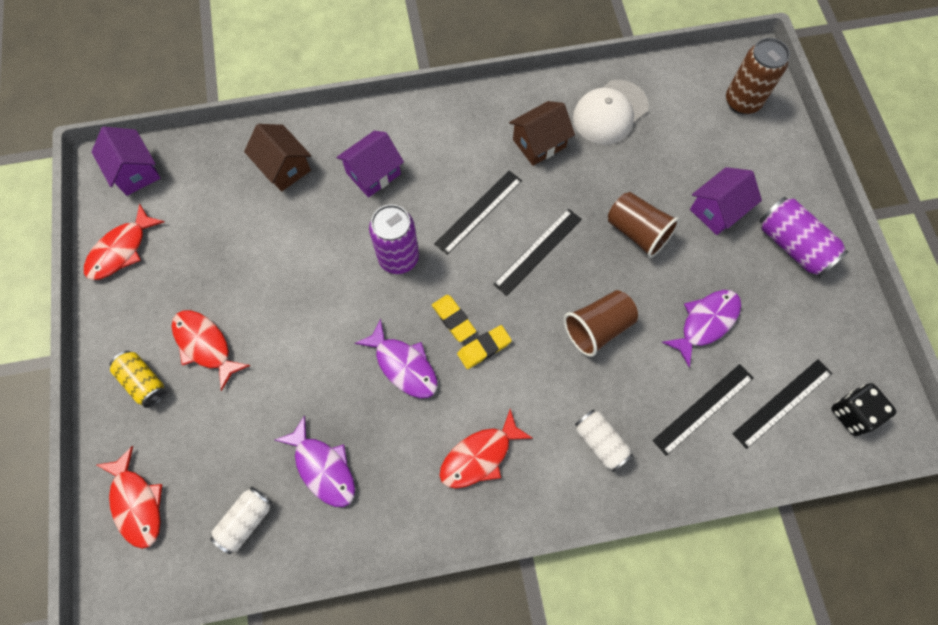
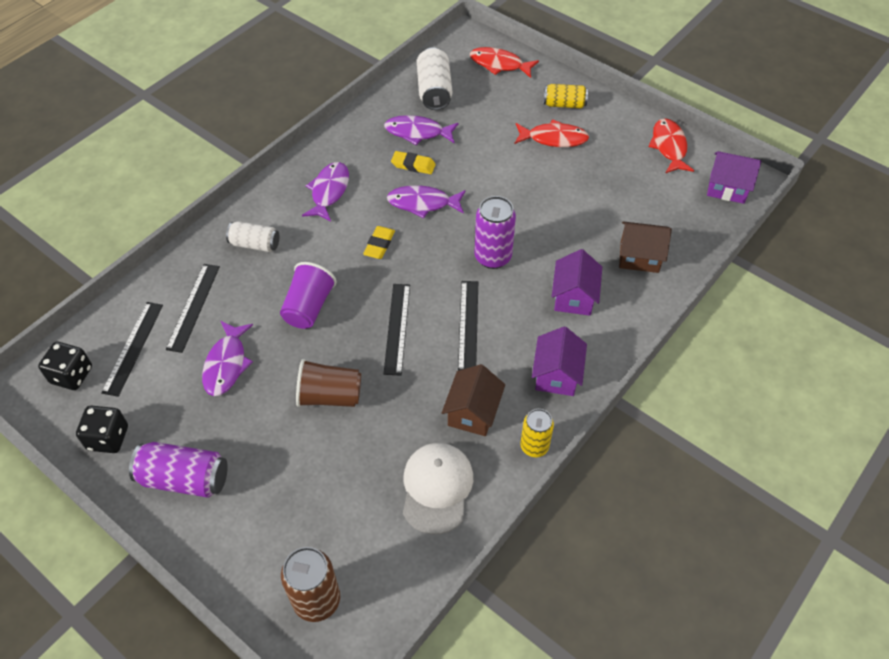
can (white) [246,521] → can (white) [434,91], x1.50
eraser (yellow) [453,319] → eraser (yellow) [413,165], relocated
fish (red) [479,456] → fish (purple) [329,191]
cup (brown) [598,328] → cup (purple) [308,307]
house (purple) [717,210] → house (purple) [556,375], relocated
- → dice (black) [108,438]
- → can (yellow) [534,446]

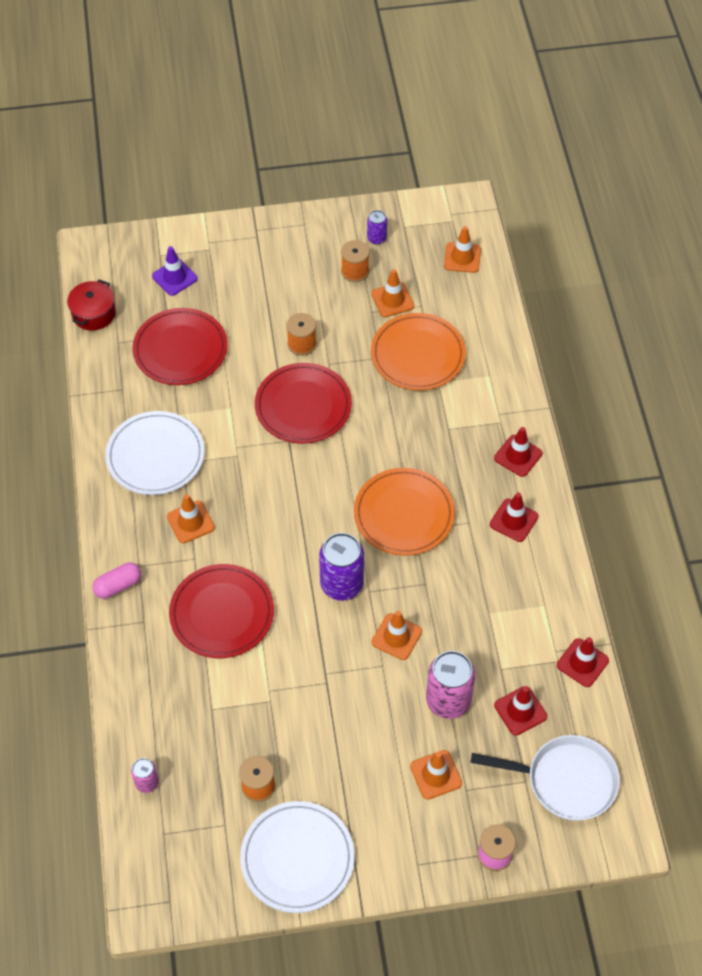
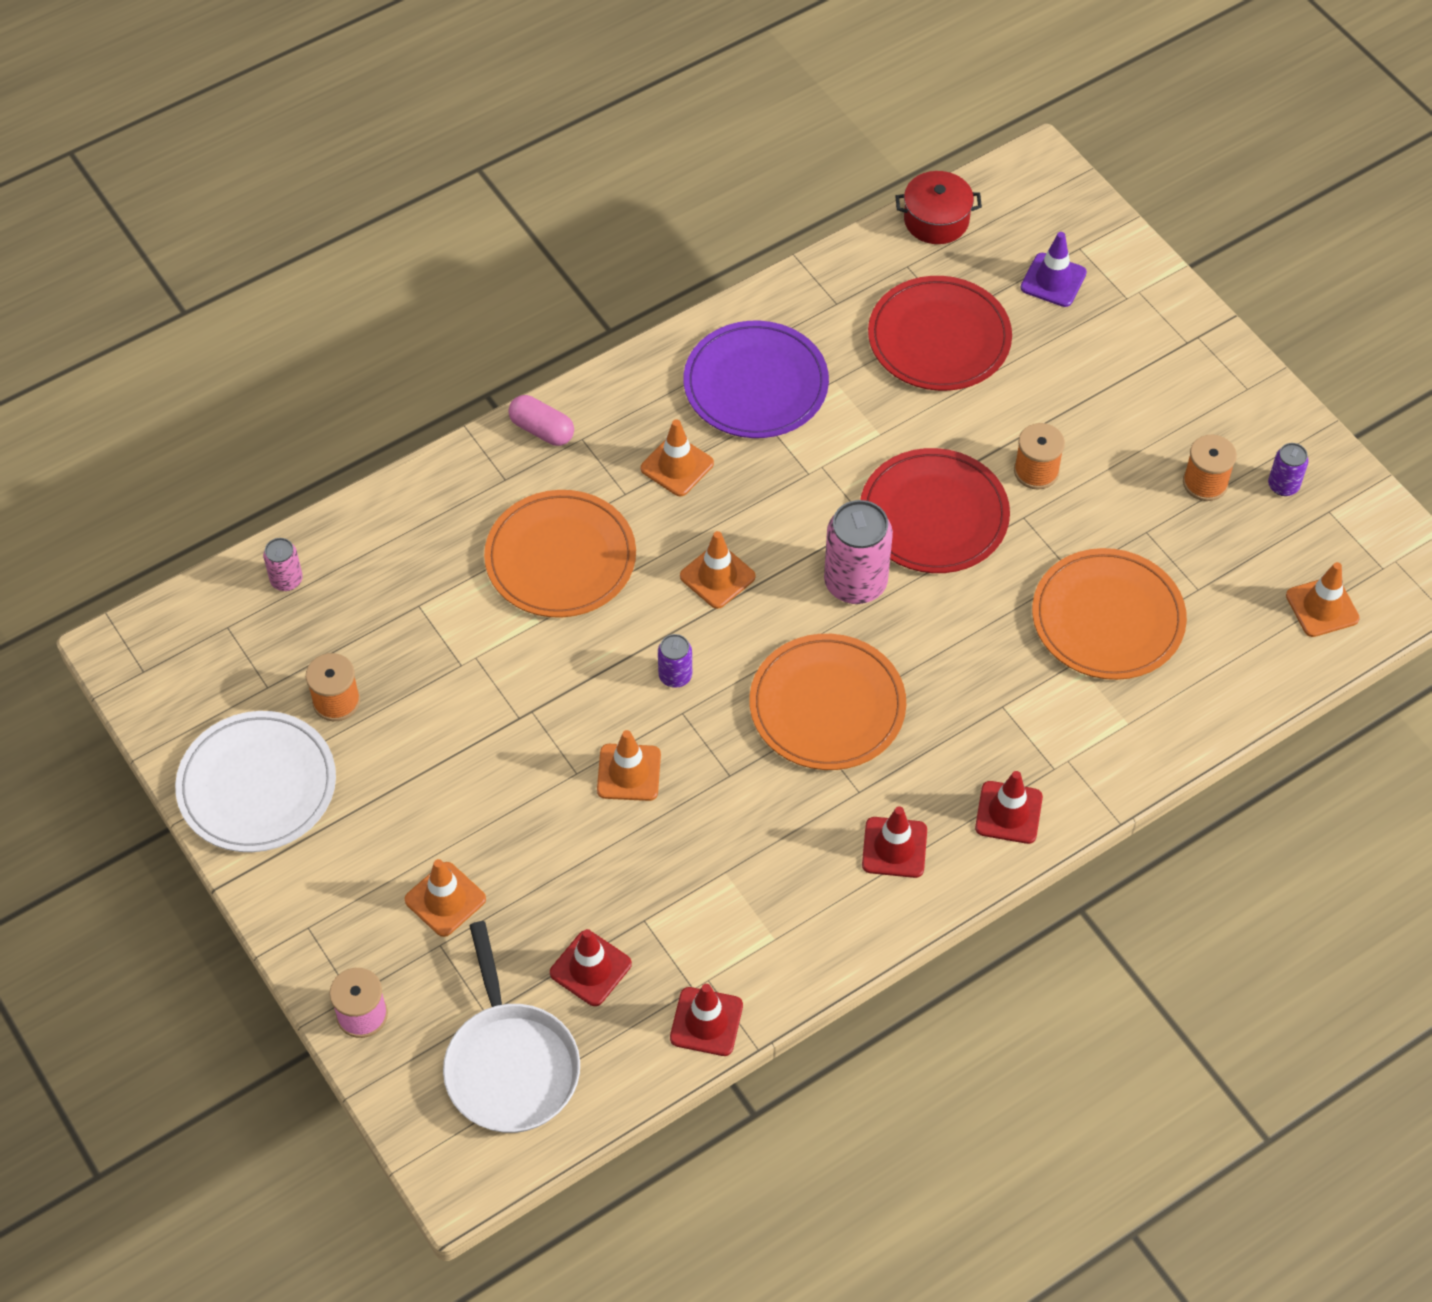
plate (white) [155,455] → plate (purple) [756,384]
plate (red) [222,613] → plate (orange) [560,558]
can (purple) [341,584] → can (purple) [675,676], x0.52
traffic cone (orange) [392,300] → traffic cone (orange) [717,576], relocated
can (pink) [448,700] → can (pink) [855,583], relocated

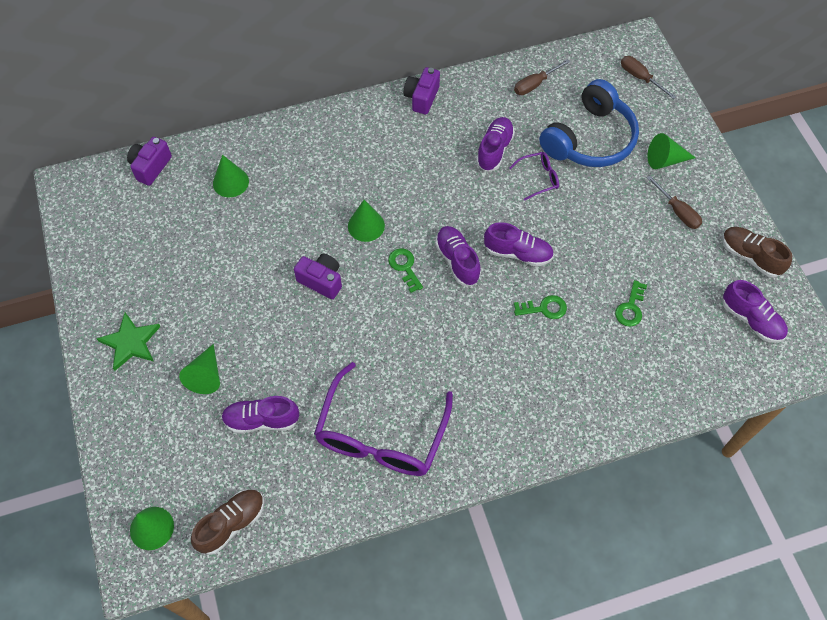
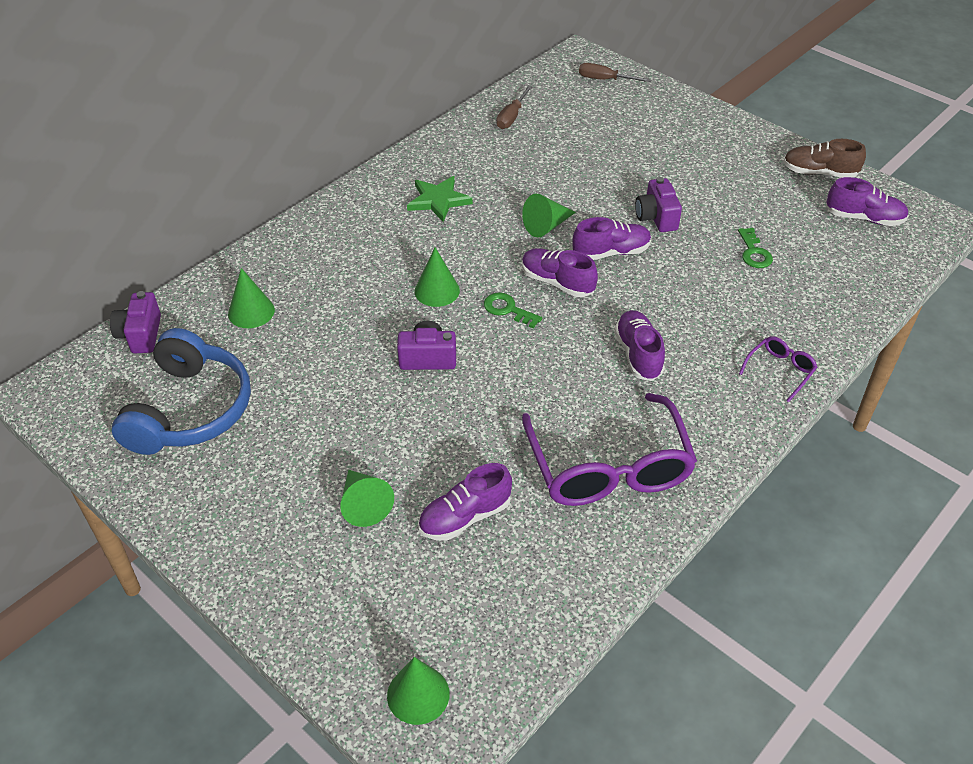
star (green) [130,342] → star (green) [438,200], relocated
shoe (brown) [231,524] → -
camera (purple) [422,98] → camera (purple) [656,217], relocated
shoe (purple) [494,150] → shoe (purple) [638,354], relocated
glasses (purple) [539,178] → glasses (purple) [780,370], relocated
key (green) [544,308] → -
headphones (blue) [590,139] → headphones (blue) [190,410], relocated
cone (green) [665,160] → cone (green) [546,226], relocated
screwdriver (brown) [677,211] → -

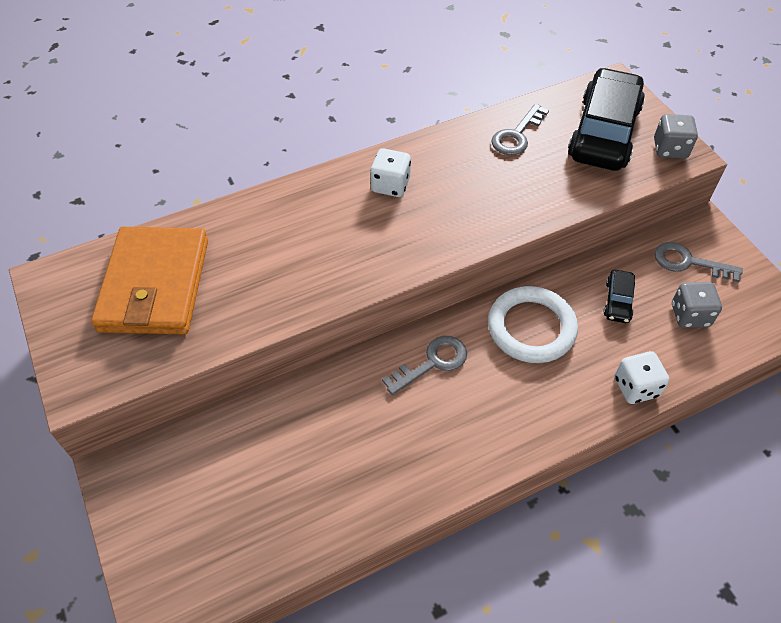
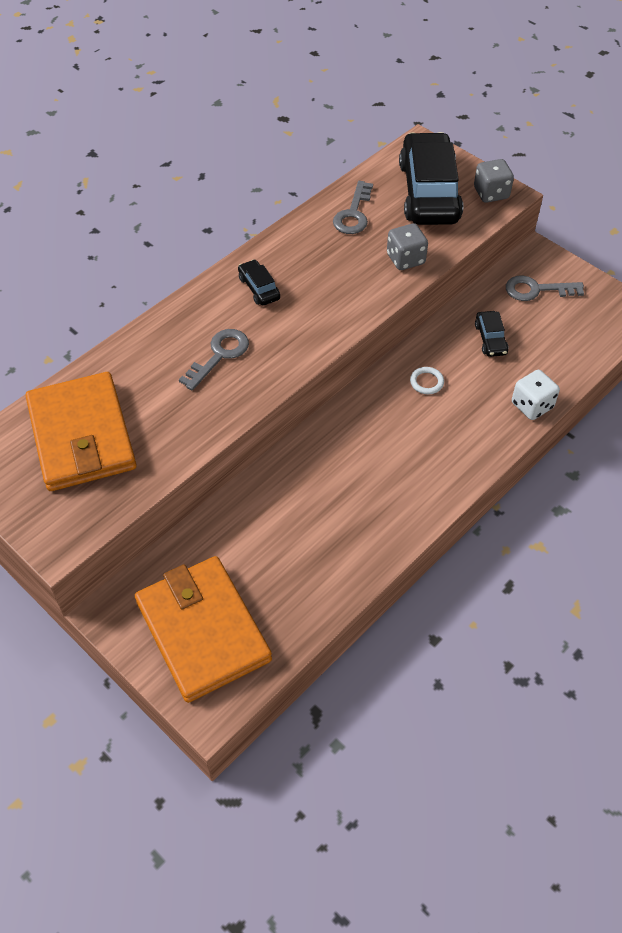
dice (white) [390,185] → car (black) [259,288]
key (grey) [432,362] → key (grey) [219,355], relocated
ring (white) [531,328] → ring (white) [426,382], x0.41
dice (grey) [690,315] → dice (grey) [405,259], relocated
- → wallet (orange) [203,631]

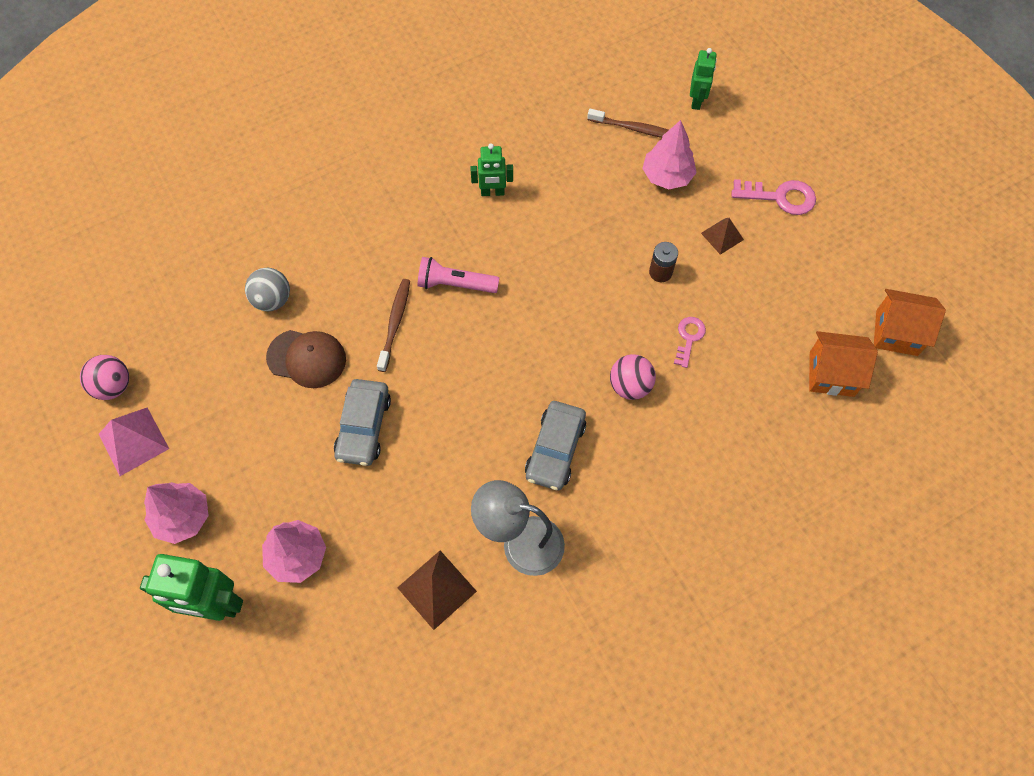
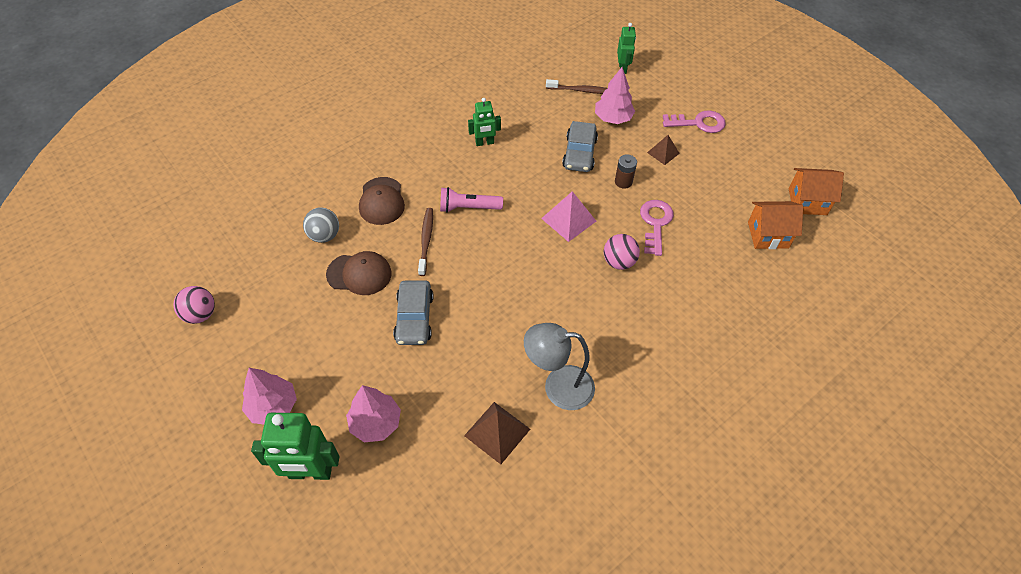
pyramid (pink) [133,441] → pyramid (pink) [568,219], relocated
car (grey) [555,450] → car (grey) [579,153], relocated
key (pink) [689,338] → key (pink) [655,223], x1.57
- → cap (brown) [381,201]

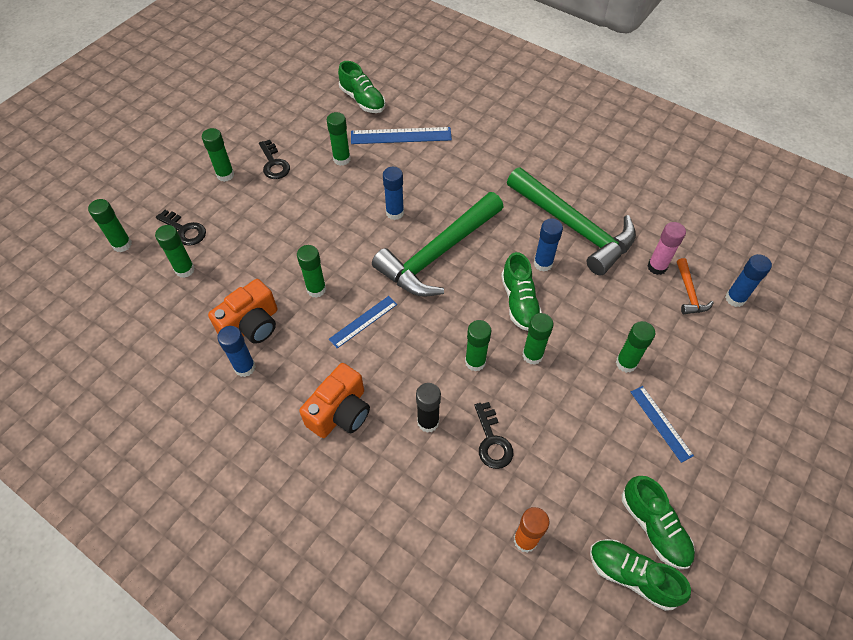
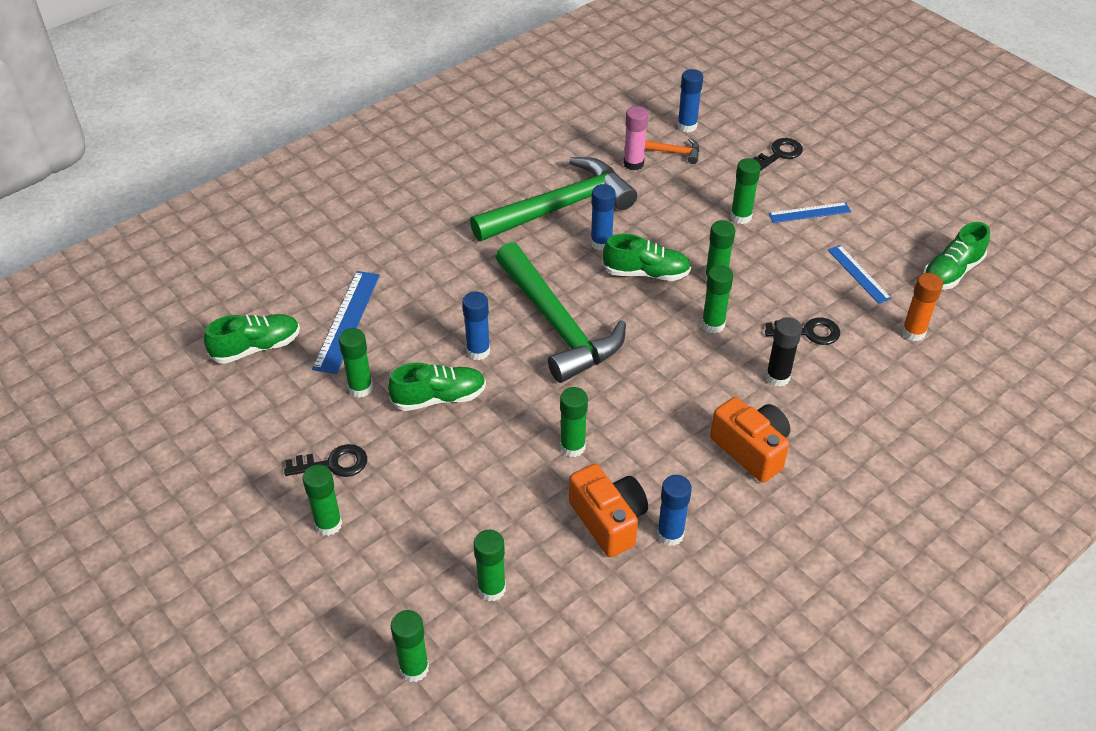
key (black) [185,230] → key (black) [779,154], relocated
ruler (blue) [363,321] → ruler (blue) [858,274], relocated
shoe (green) [654,527] → shoe (green) [439,398], relocated

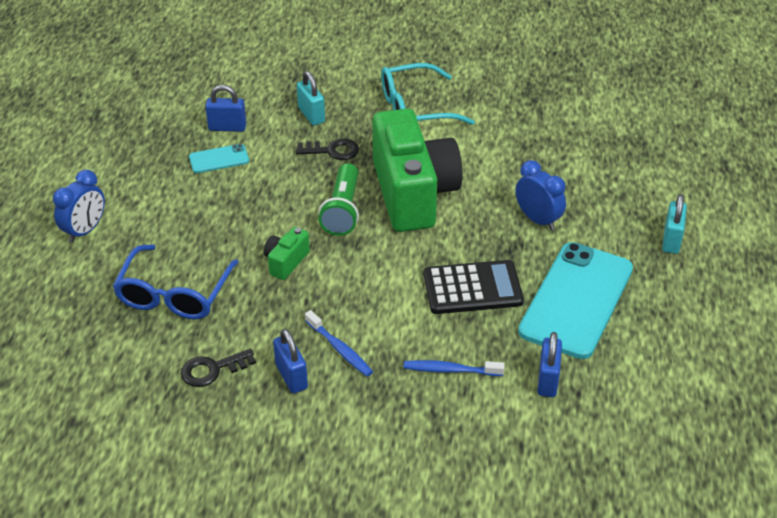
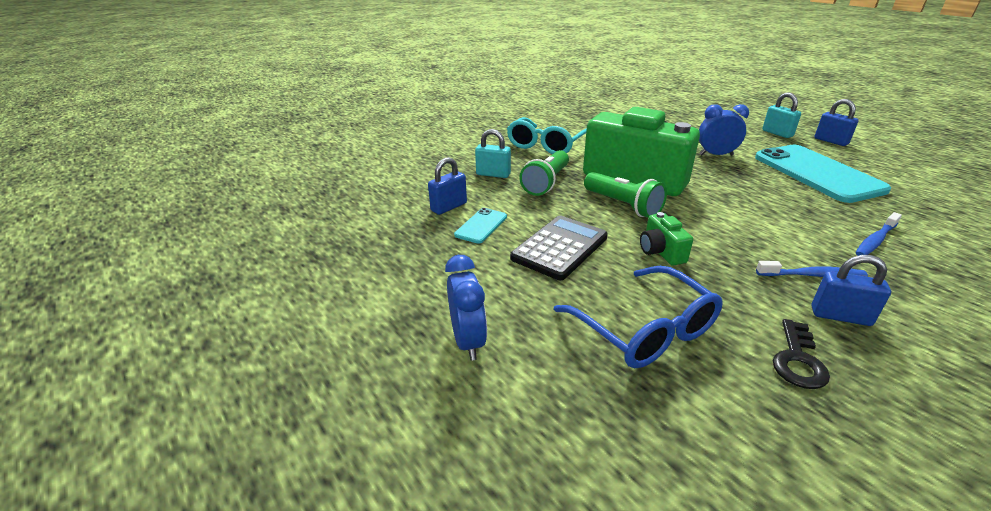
key (black) [332,151] → flashlight (green) [546,183]
calculator (black) [472,288] → calculator (black) [560,248], relocated
padlock (blue) [547,380] → padlock (blue) [831,141], relocated

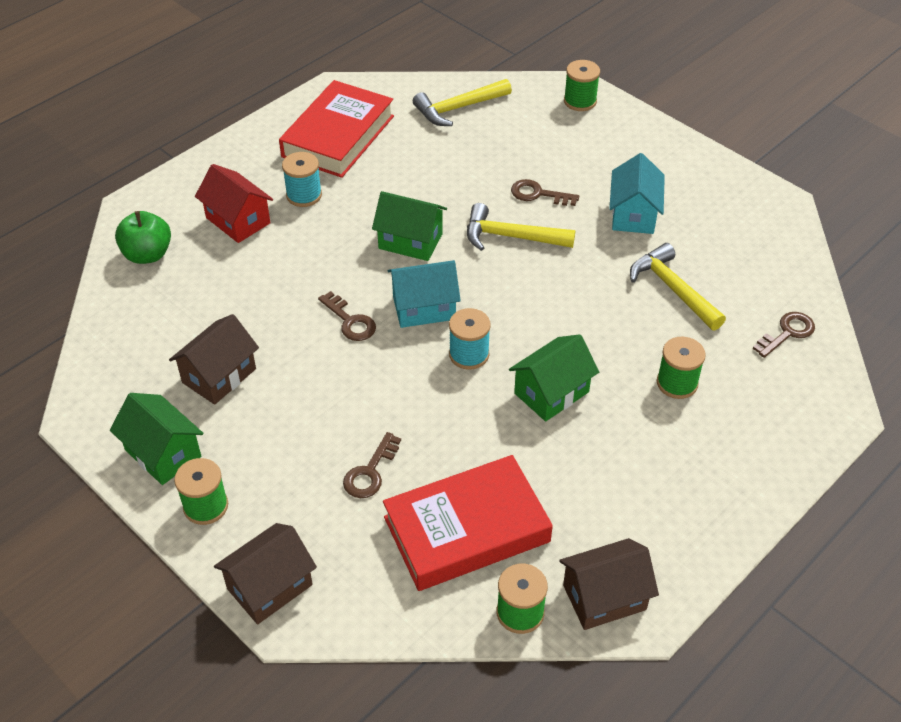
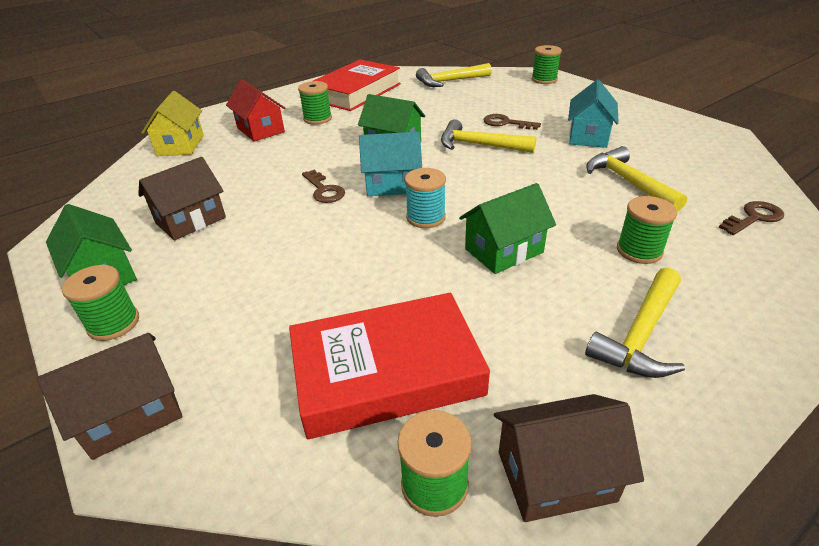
apple (green) [148,254] → house (yellow) [181,145]
spool (turquoise) [304,195] → spool (green) [317,119]
key (brown) [370,472] → -
- → hammer (yellow) [640,334]

